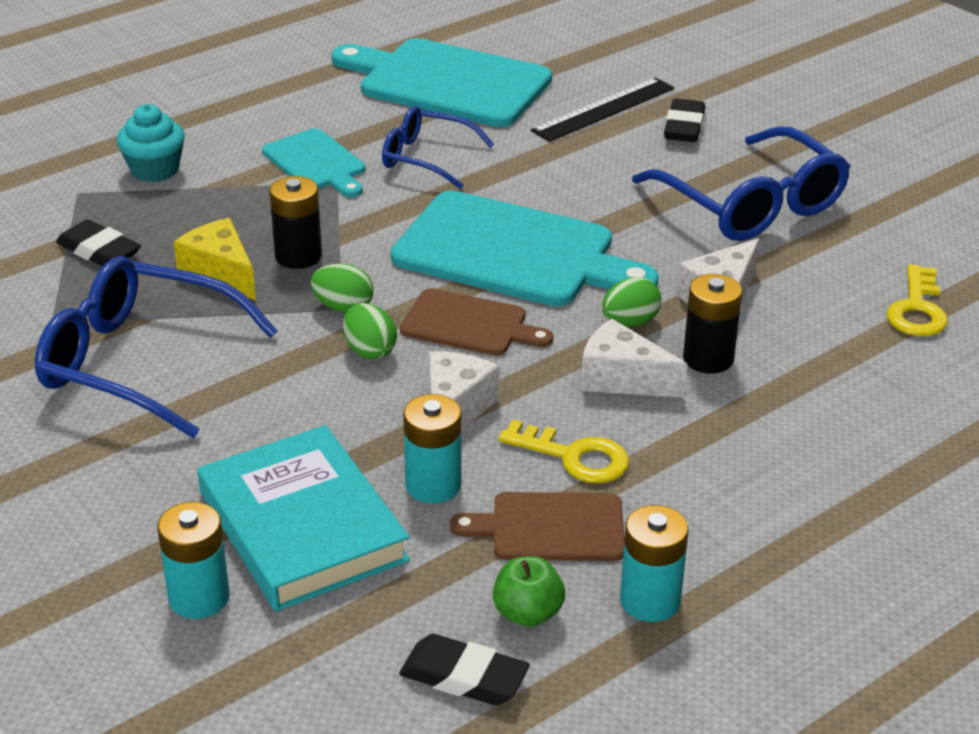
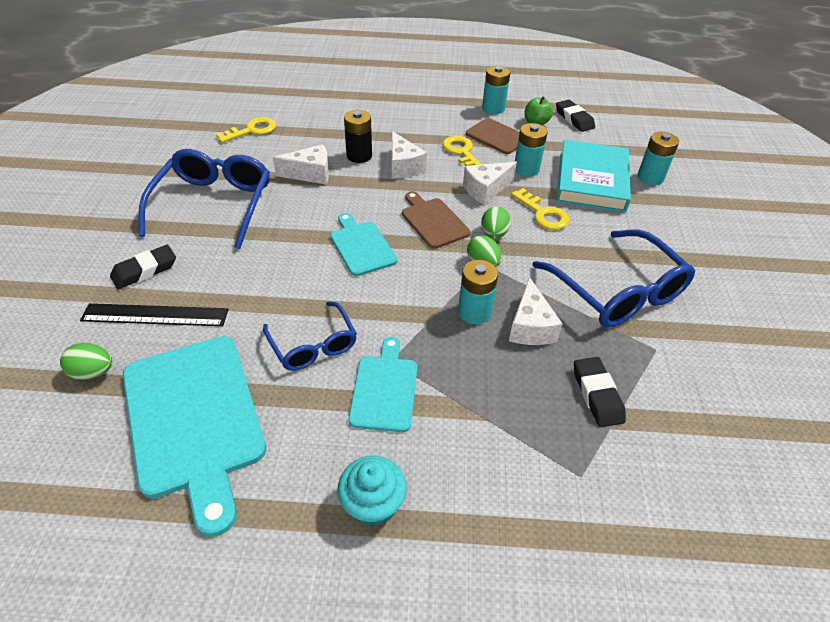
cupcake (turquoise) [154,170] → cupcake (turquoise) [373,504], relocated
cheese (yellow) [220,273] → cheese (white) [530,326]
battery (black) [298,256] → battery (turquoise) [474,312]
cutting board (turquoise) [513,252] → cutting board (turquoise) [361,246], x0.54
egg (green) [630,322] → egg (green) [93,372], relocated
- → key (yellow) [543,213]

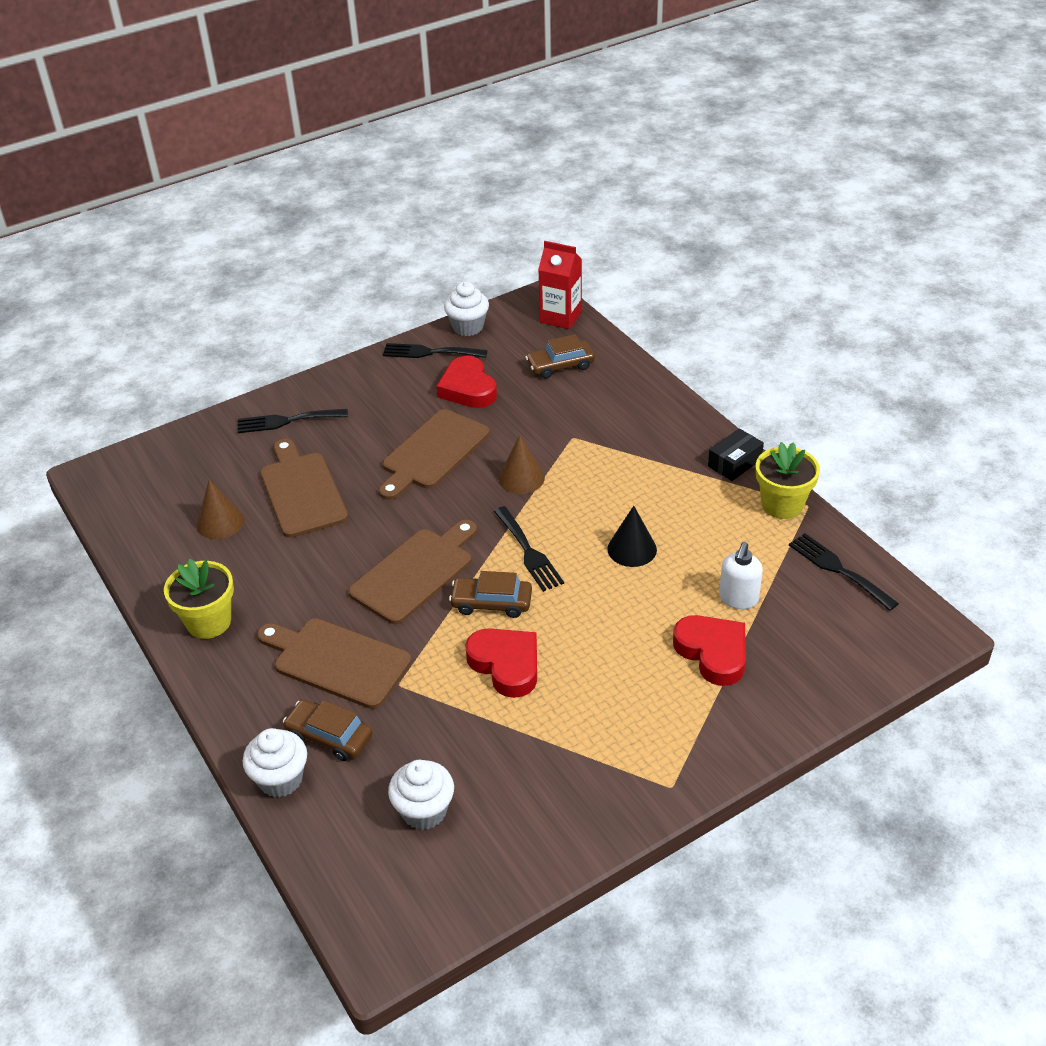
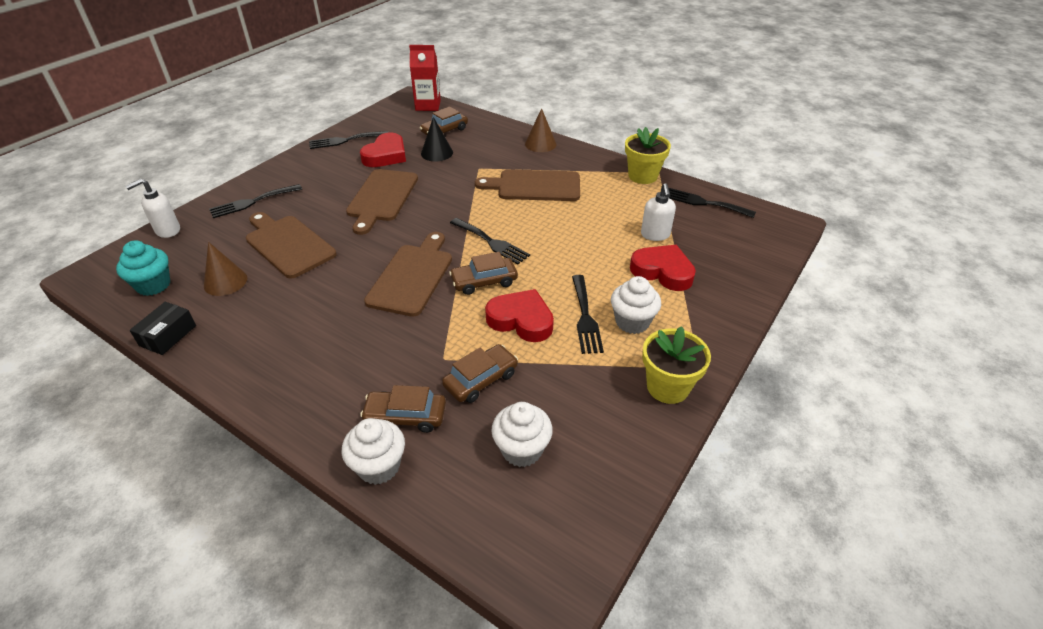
flower pot (yellow) [209,622] → flower pot (yellow) [667,387], relocated
cutting board (brown) [337,661] → cutting board (brown) [535,186], relocated
heart (red) [468,388] → heart (red) [386,155], 105 degrees counterclockwise
cupcake (white) [468,327] → cupcake (white) [632,322], relocated
cone (brown) [521,478] → cone (brown) [540,144], relocated
cone (black) [632,549] → cone (black) [437,153], relocated
box (black) [734,463] → box (black) [168,335], relocated
- → cupcake (turquoise) [153,285]
- → soap dispenser (white) [167,230]
- → car (brown) [481,379]
- → fork (black) [585,317]

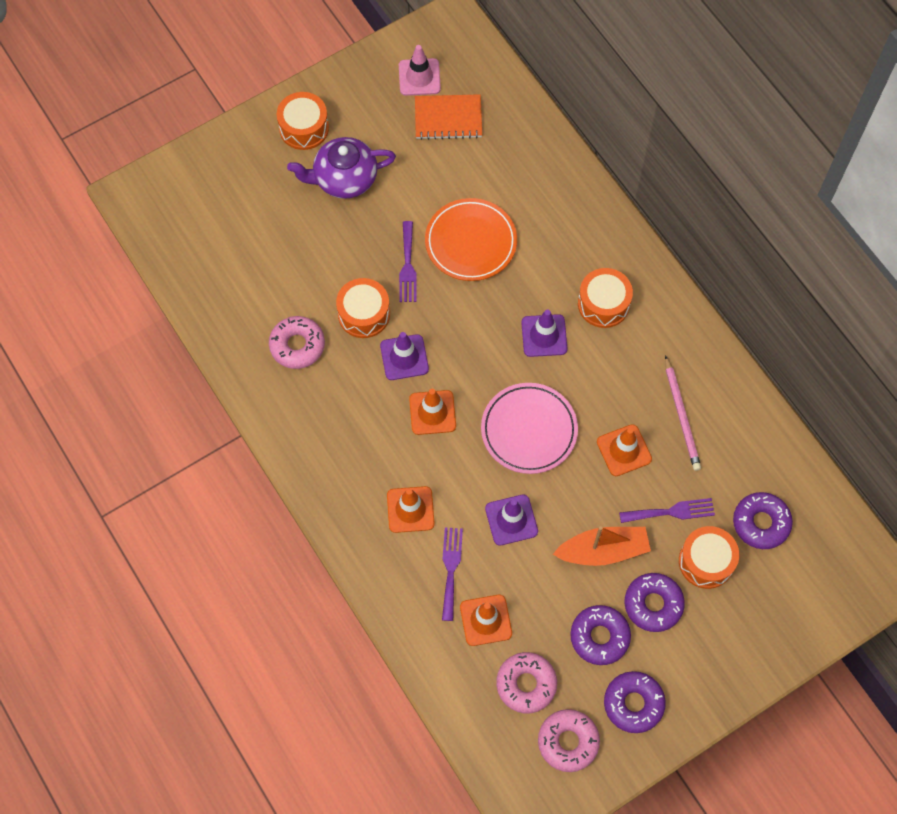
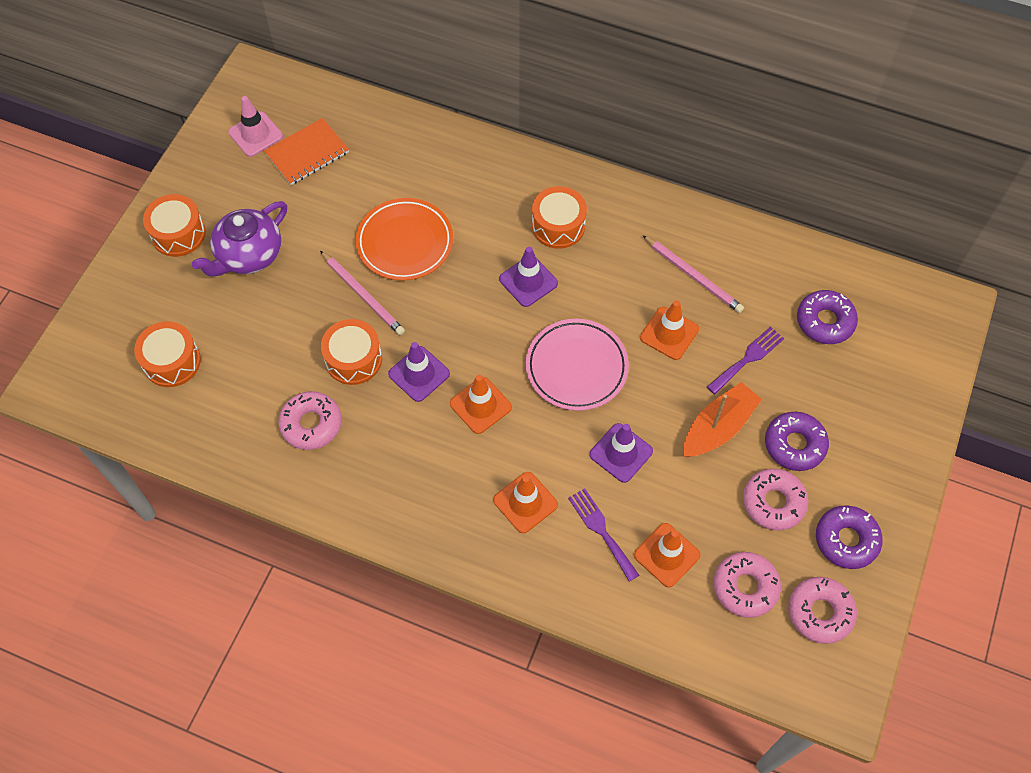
fork (purple) [407,266] → pencil (pink) [363,295]
donut (purple) [599,637] → donut (pink) [773,502]
drum (orange) [706,561] → drum (orange) [172,361], relocated

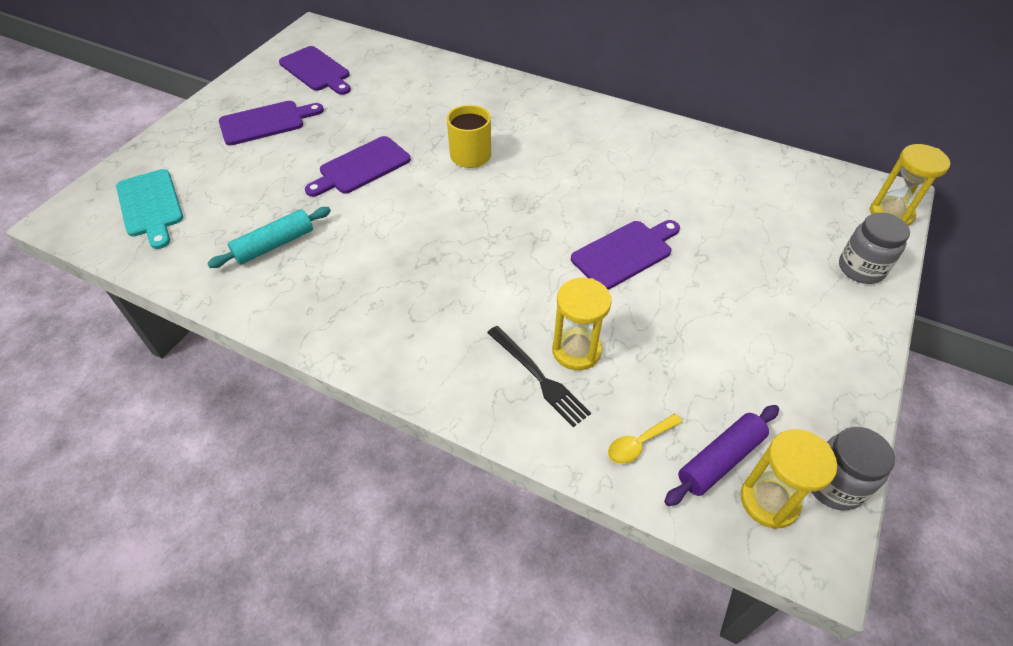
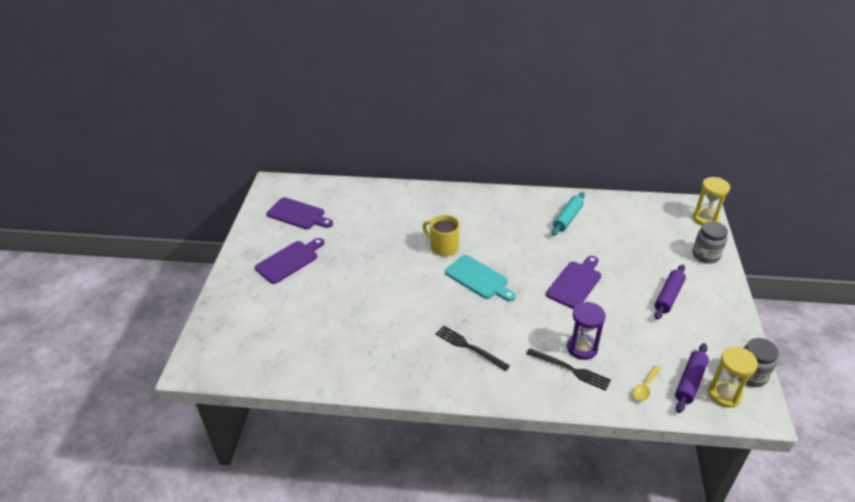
cutting board (turquoise) [150,206] → cutting board (turquoise) [478,278], relocated
rolling pin (turquoise) [274,245] → rolling pin (turquoise) [567,218], relocated
cutting board (purple) [361,167] → -
hourglass (yellow) [576,350] → hourglass (purple) [582,348]
- → fork (black) [469,347]
- → rolling pin (purple) [668,296]

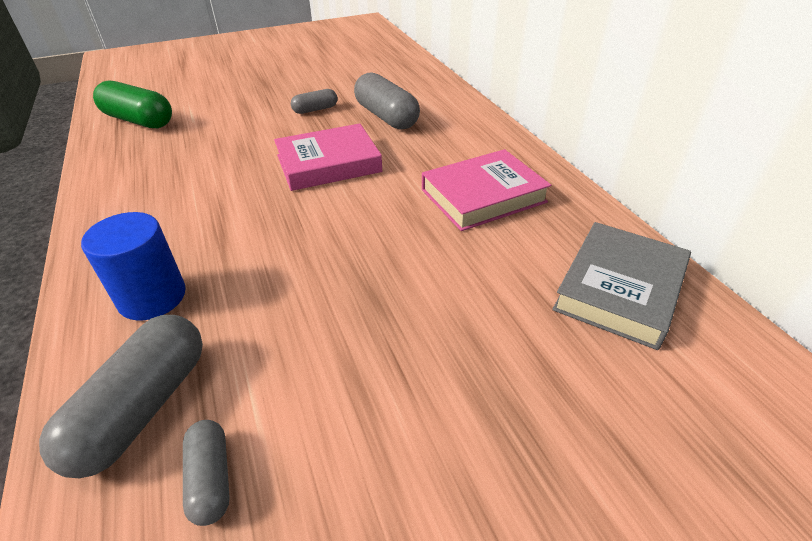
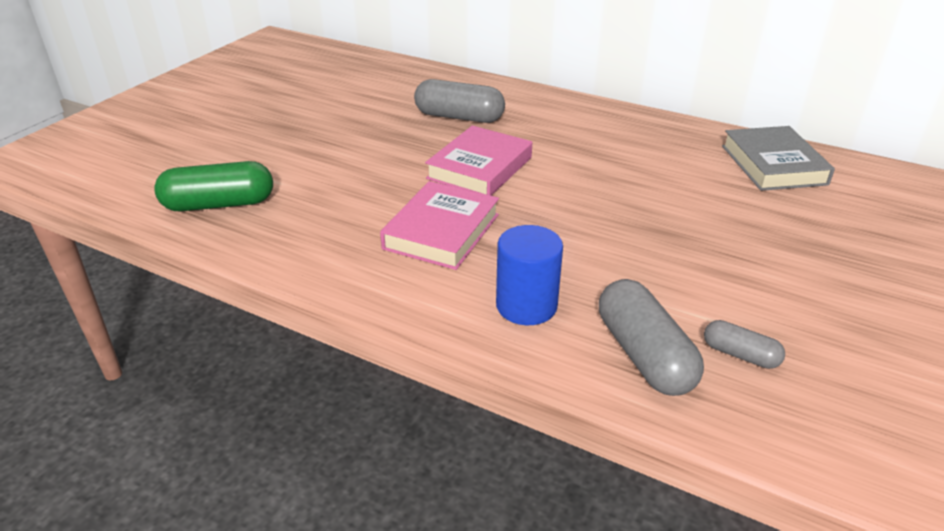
capsule (grey) [315,109] → -
book (pink) [483,196] → book (pink) [441,231], relocated

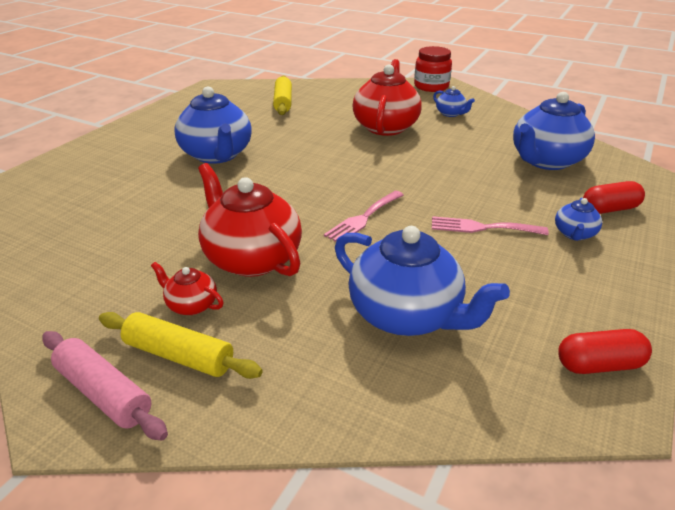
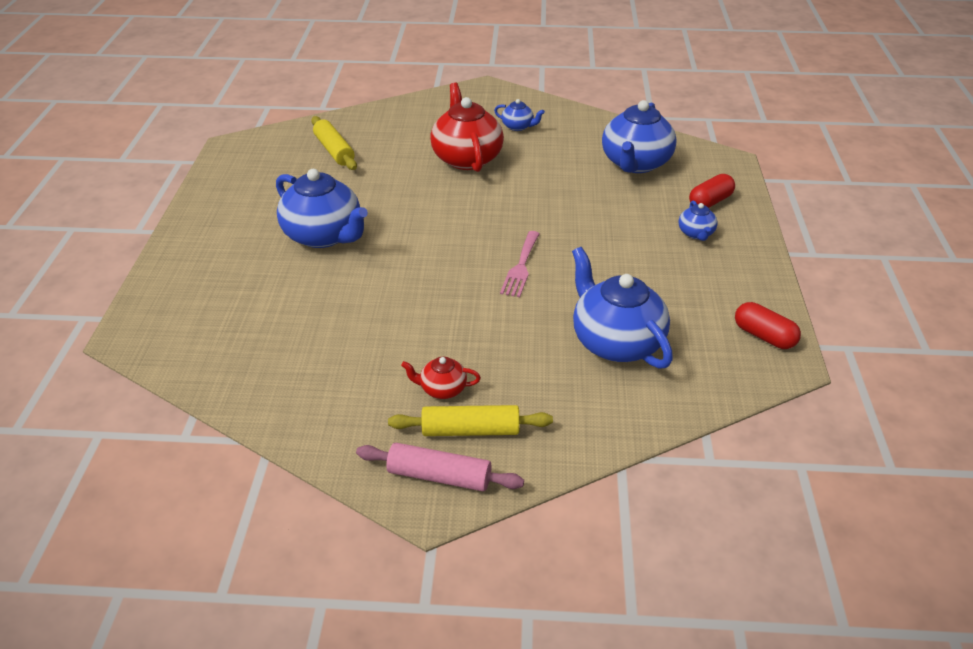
teapot (red) [251,258] → -
teapot (blue) [406,315] → teapot (blue) [616,342], 135 degrees counterclockwise
jar (red) [431,86] → -
fork (pink) [482,227] → -
capsule (red) [598,364] → capsule (red) [764,336], 75 degrees clockwise

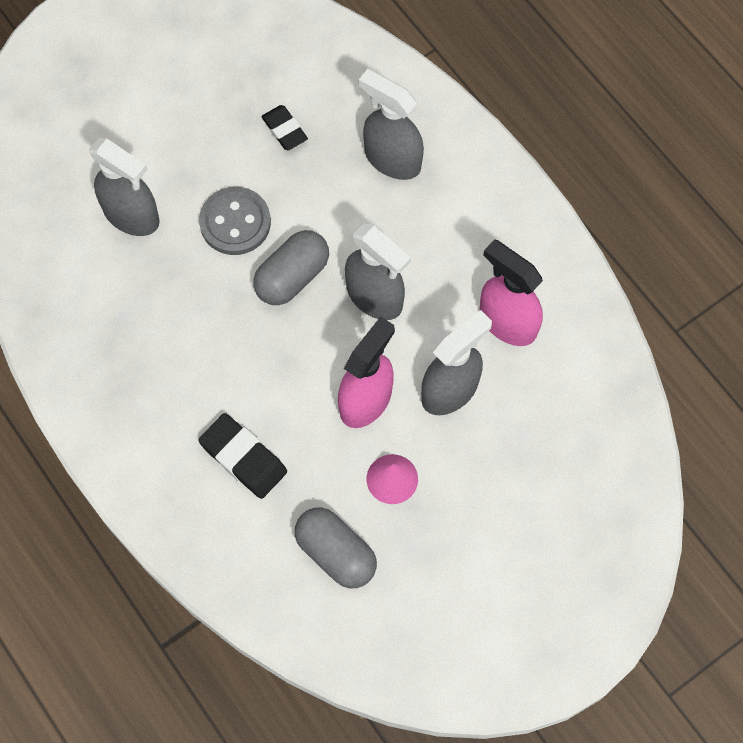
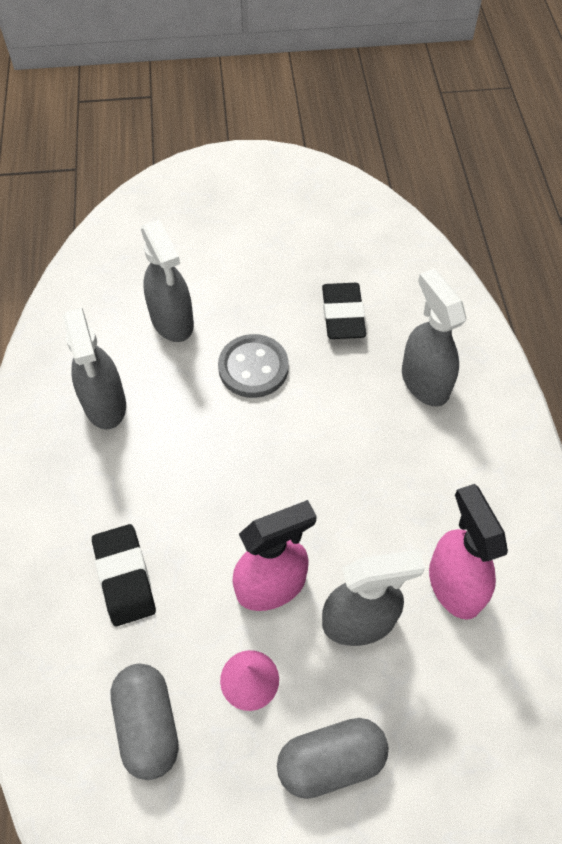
capsule (grey) [292,276] → capsule (grey) [331,761], relocated
eraser (black) [284,130] → eraser (black) [343,315], x1.52
spray bottle (grey) [375,297] → spray bottle (grey) [105,404], relocated

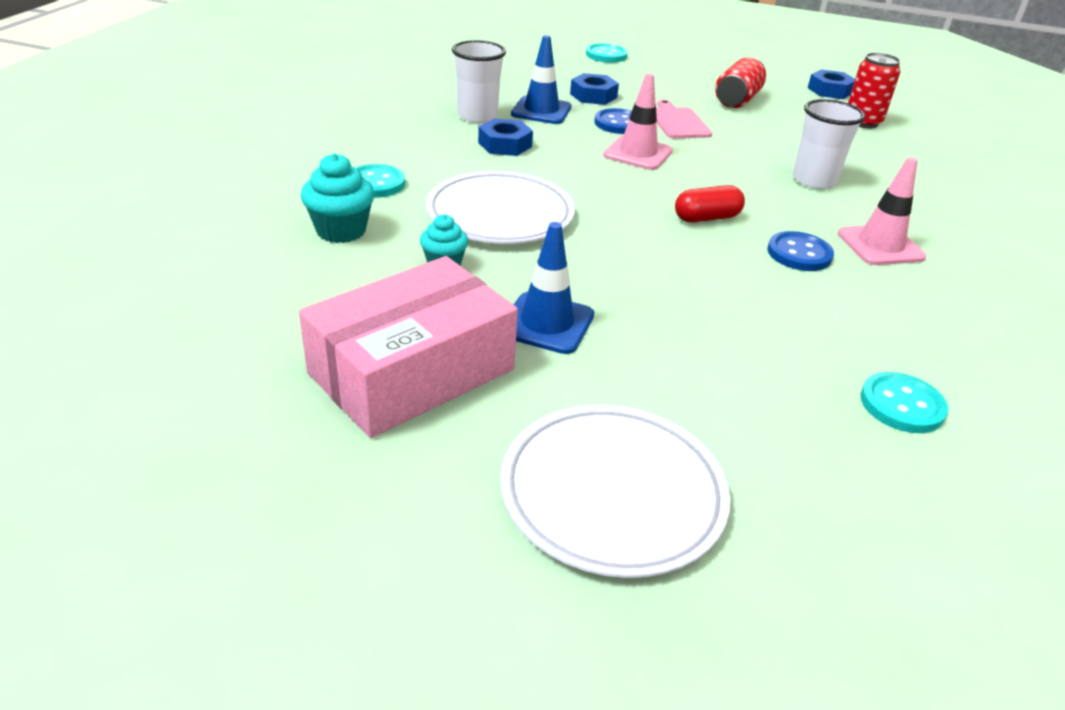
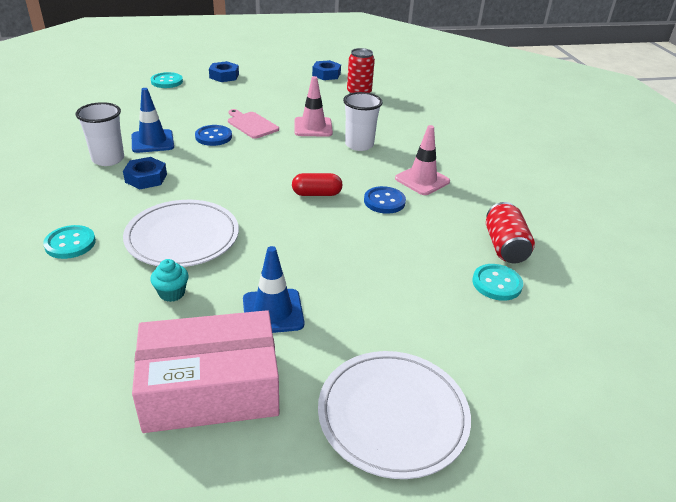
box (pink) [412,371] → box (pink) [210,388], 60 degrees clockwise
cupcake (turquoise) [341,231] → -
nut (blue) [593,96] → nut (blue) [224,76], relocated
traffic cone (pink) [638,153] → traffic cone (pink) [313,127], relocated
capsule (red) [706,218] → capsule (red) [316,194], 45 degrees clockwise
can (red) [737,100] → can (red) [505,247], relocated

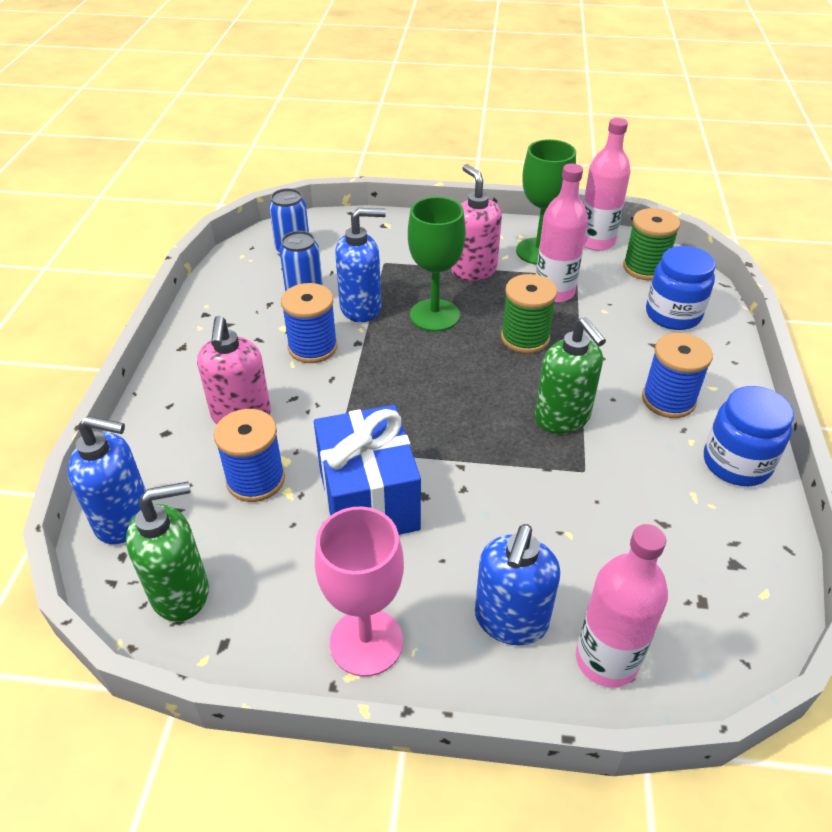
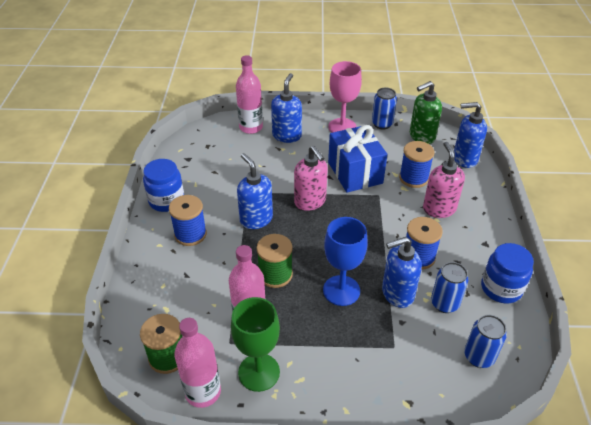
goblet (green) [434,315] → goblet (blue) [341,290]
soap dispenser (pink) [473,270] → soap dispenser (pink) [310,202], relocated
soap dispenser (green) [562,418] → soap dispenser (blue) [256,219]
jar (blue) [673,315] → jar (blue) [501,288], relocated
- → can (blue) [382,124]

